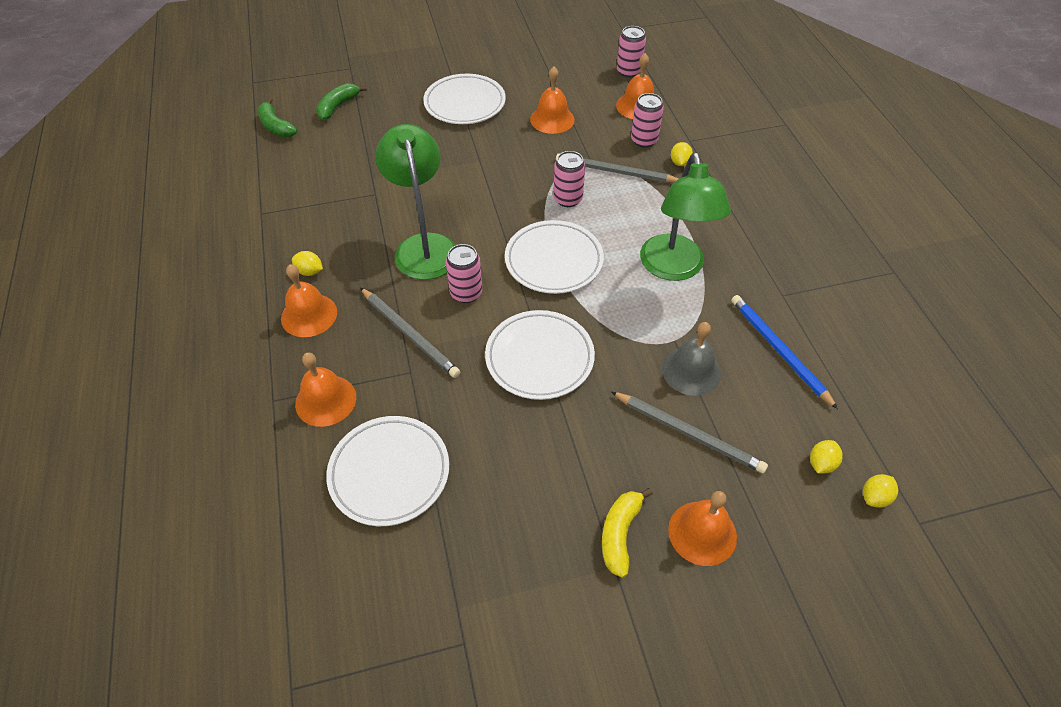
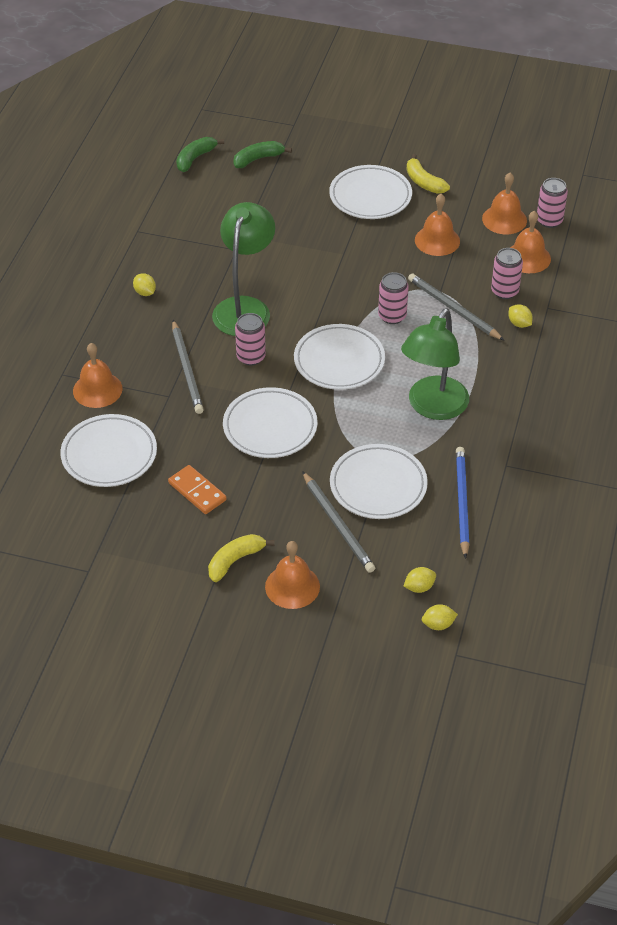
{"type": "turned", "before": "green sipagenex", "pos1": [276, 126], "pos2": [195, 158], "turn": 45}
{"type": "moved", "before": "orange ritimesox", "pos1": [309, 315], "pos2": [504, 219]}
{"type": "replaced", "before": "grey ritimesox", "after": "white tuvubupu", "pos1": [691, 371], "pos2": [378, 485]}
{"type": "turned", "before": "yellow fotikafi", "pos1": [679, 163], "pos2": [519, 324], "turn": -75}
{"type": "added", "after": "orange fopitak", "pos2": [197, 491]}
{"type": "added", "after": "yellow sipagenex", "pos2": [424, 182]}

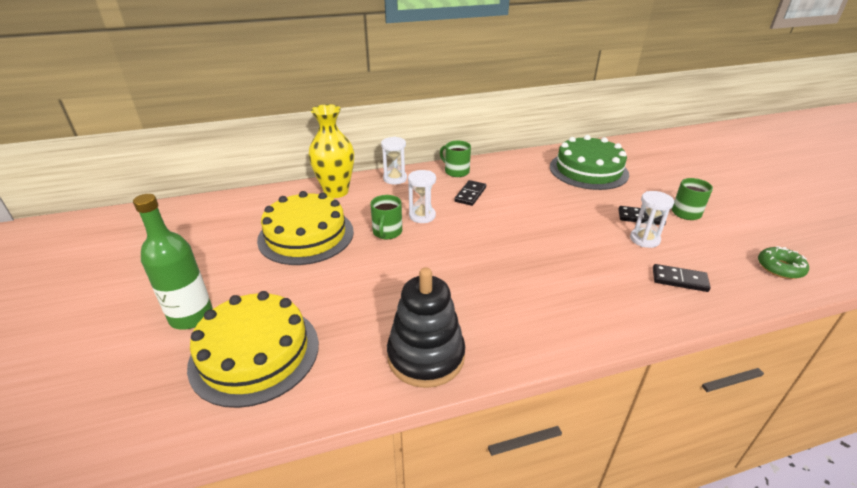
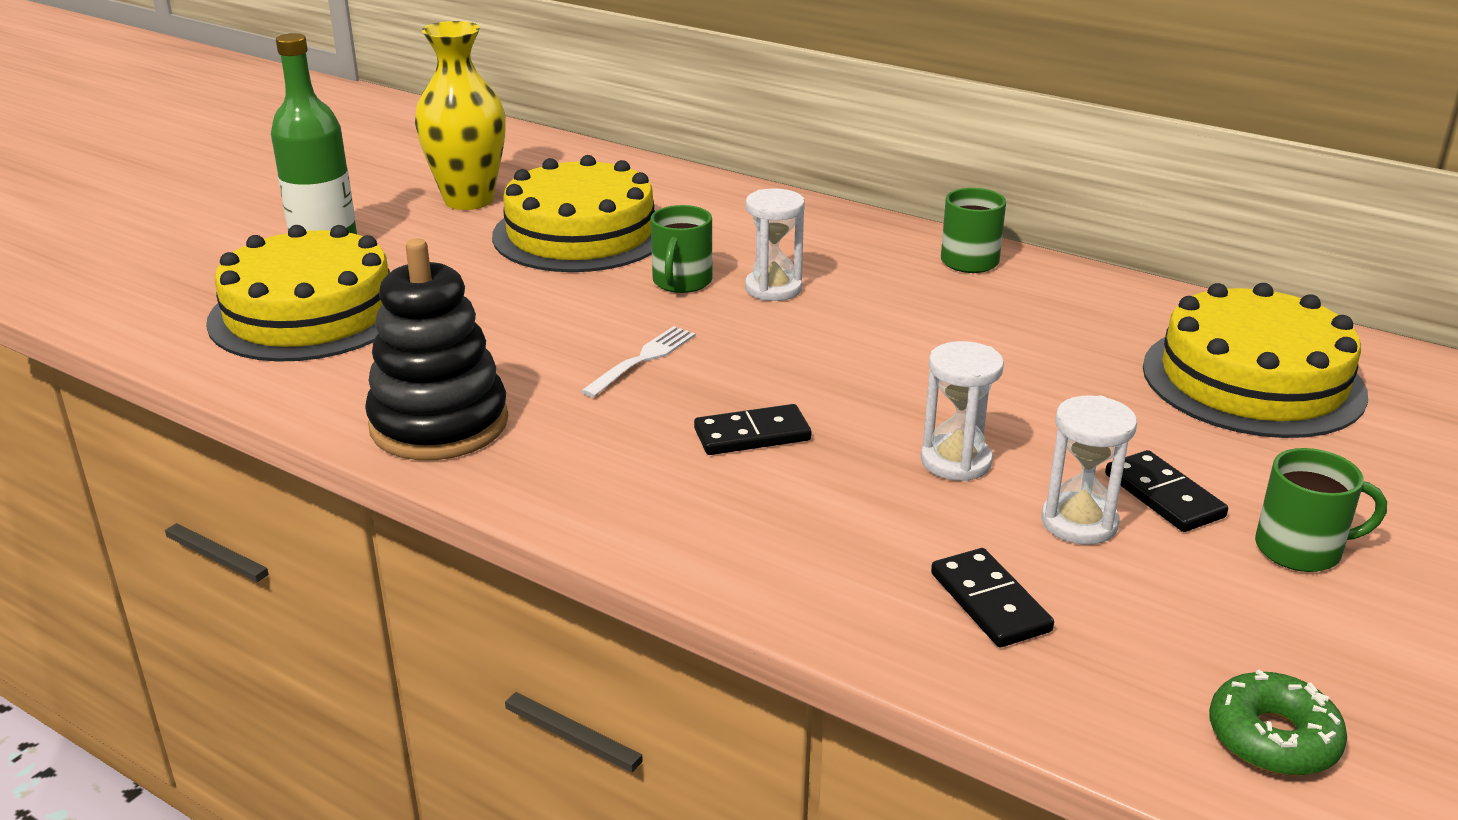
{"type": "moved", "before": "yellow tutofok", "pos1": [336, 191], "pos2": [469, 200]}
{"type": "turned", "before": "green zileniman", "pos1": [387, 232], "pos2": [681, 282], "turn": -45}
{"type": "moved", "before": "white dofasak", "pos1": [395, 178], "pos2": [956, 461]}
{"type": "moved", "before": "black fopitak", "pos1": [470, 194], "pos2": [752, 435]}
{"type": "recoloured", "before": "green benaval", "after": "yellow benaval", "pos1": [588, 170], "pos2": [1252, 380]}
{"type": "added", "after": "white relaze", "pos2": [642, 360]}

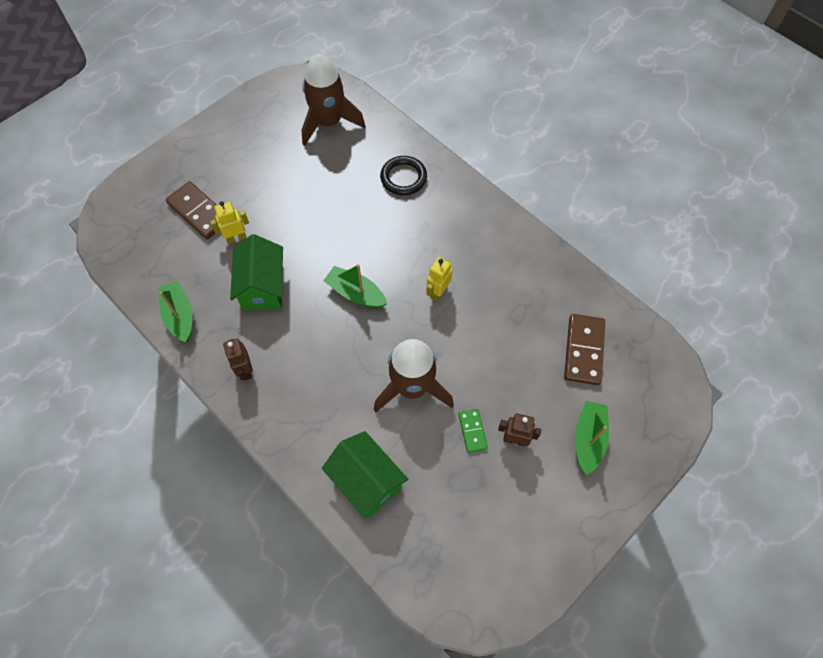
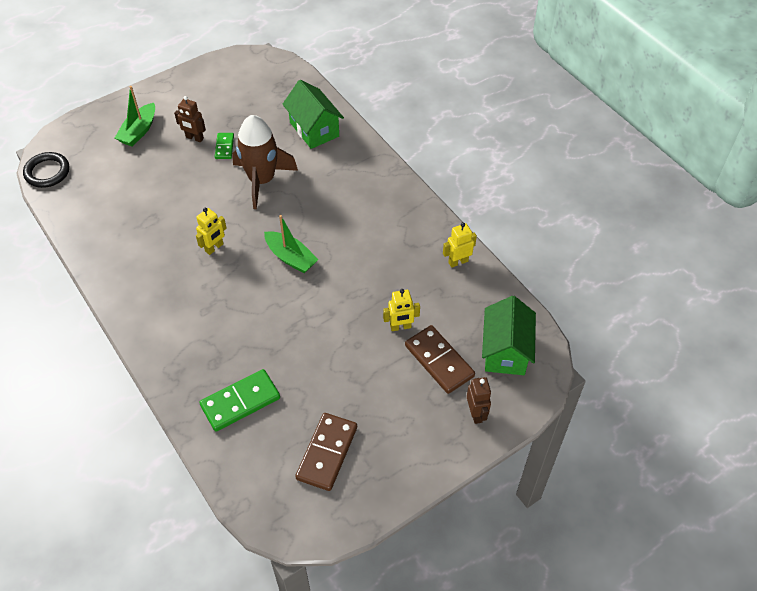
{"type": "replaced", "before": "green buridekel", "after": "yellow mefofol", "pos1": [180, 315], "pos2": [458, 262]}
{"type": "moved", "before": "brown mefofol", "pos1": [245, 370], "pos2": [476, 413]}
{"type": "moved", "before": "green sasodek", "pos1": [263, 287], "pos2": [505, 351]}
{"type": "removed", "before": "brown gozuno", "pos1": [329, 122]}
{"type": "moved", "before": "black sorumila", "pos1": [403, 178], "pos2": [47, 172]}
{"type": "moved", "before": "brown fopitak", "pos1": [584, 350], "pos2": [327, 453]}
{"type": "added", "after": "green fopitak", "pos2": [240, 402]}

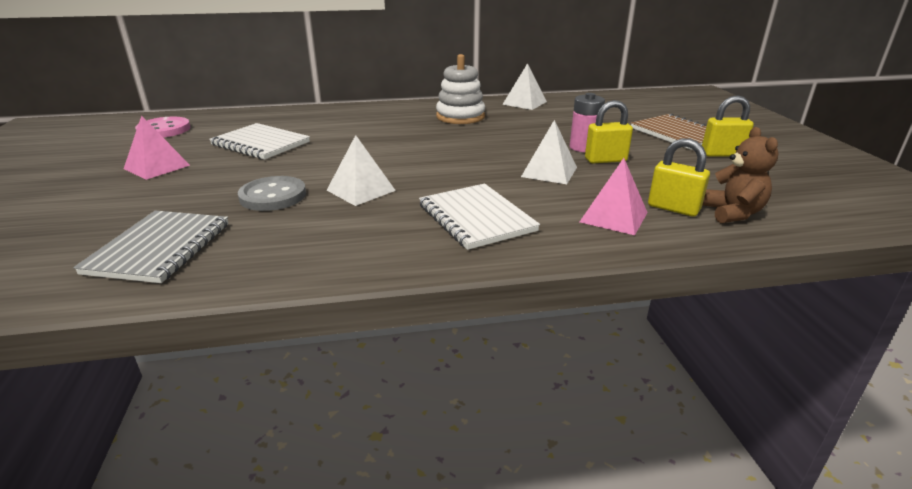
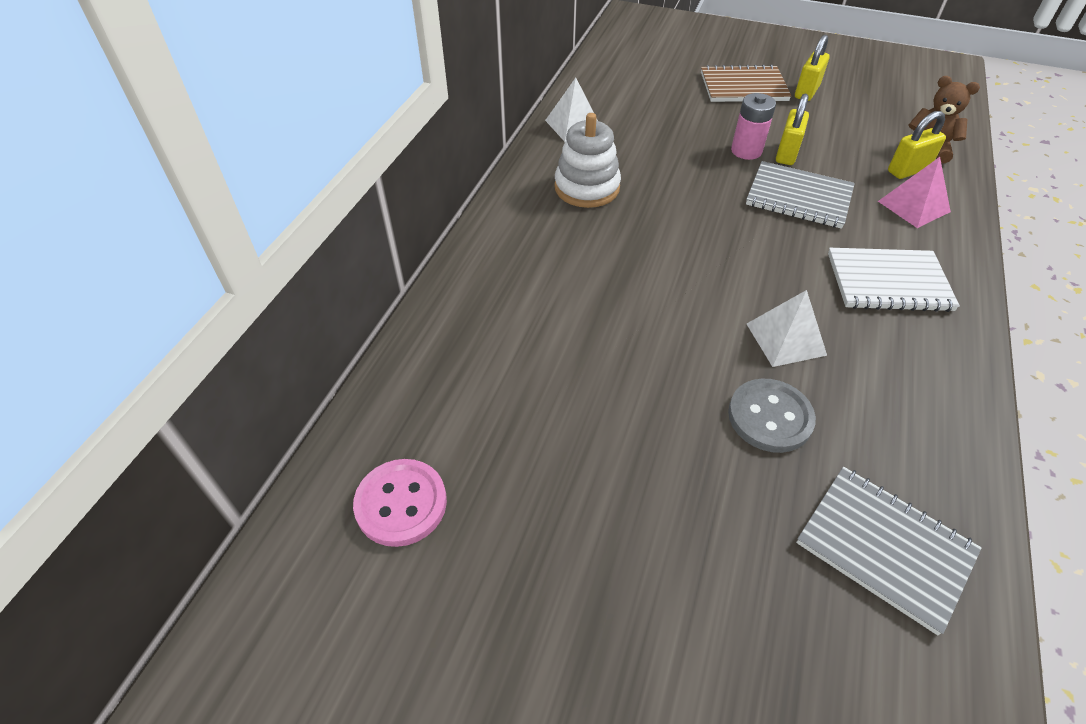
{"type": "removed", "before": "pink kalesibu", "pos1": [157, 167]}
{"type": "removed", "before": "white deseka", "pos1": [260, 143]}
{"type": "replaced", "before": "white kalesibu", "after": "grey deseka", "pos1": [549, 172], "pos2": [798, 197]}

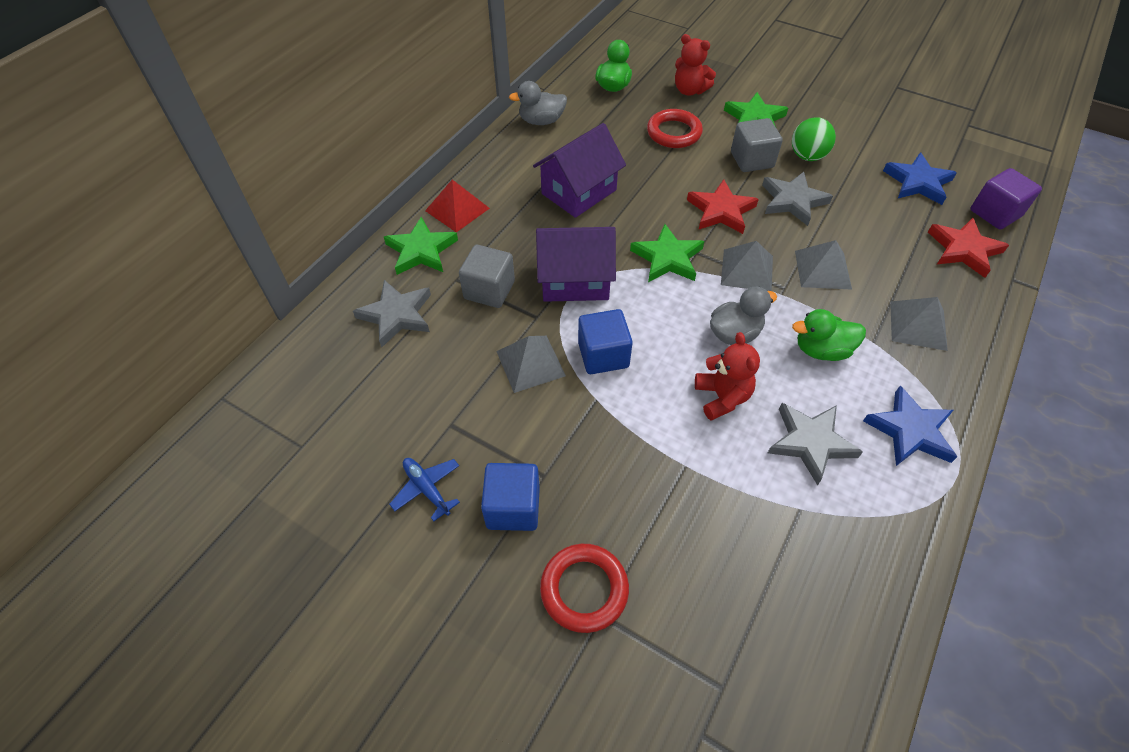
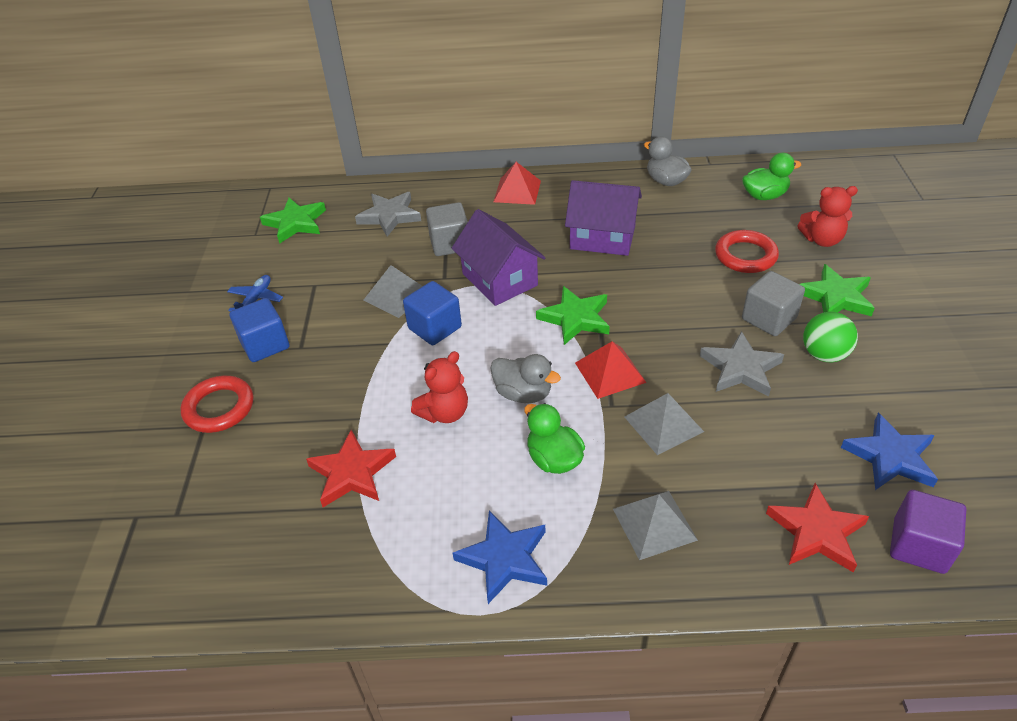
{"type": "moved", "before": "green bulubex", "pos1": [421, 250], "pos2": [295, 223]}
{"type": "turned", "before": "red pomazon", "pos1": [689, 90], "pos2": [822, 240], "turn": -90}
{"type": "moved", "before": "red bulubex", "pos1": [721, 211], "pos2": [352, 473]}
{"type": "recoloured", "before": "grey kalesibu", "after": "red kalesibu", "pos1": [747, 270], "pos2": [610, 372]}
{"type": "removed", "before": "grey bulubex", "pos1": [810, 442]}

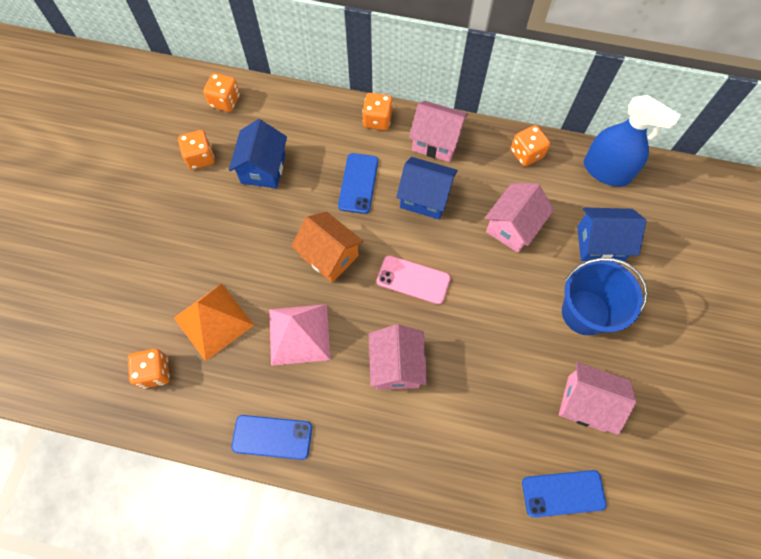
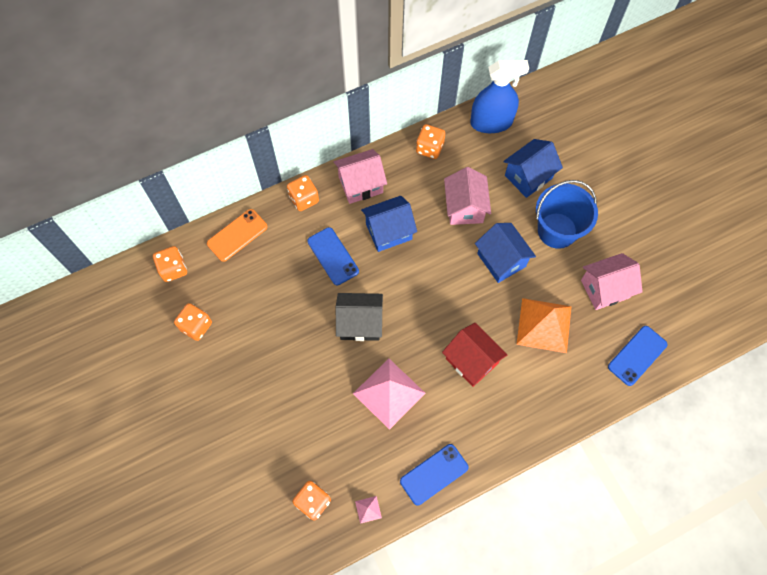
{"type": "moved", "before": "orange kalesibu", "pos1": [213, 321], "pos2": [544, 325]}
{"type": "moved", "before": "blue sasodek", "pos1": [263, 168], "pos2": [501, 260]}
{"type": "recoloured", "before": "orange sasodek", "after": "black sasodek", "pos1": [329, 256], "pos2": [360, 323]}
{"type": "recoloured", "before": "pink sasodek", "after": "red sasodek", "pos1": [396, 366], "pos2": [471, 361]}
{"type": "removed", "before": "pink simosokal", "pos1": [413, 280]}
{"type": "added", "after": "orange simosokal", "pos2": [237, 235]}
{"type": "added", "after": "pink kalesibu", "pos2": [368, 509]}

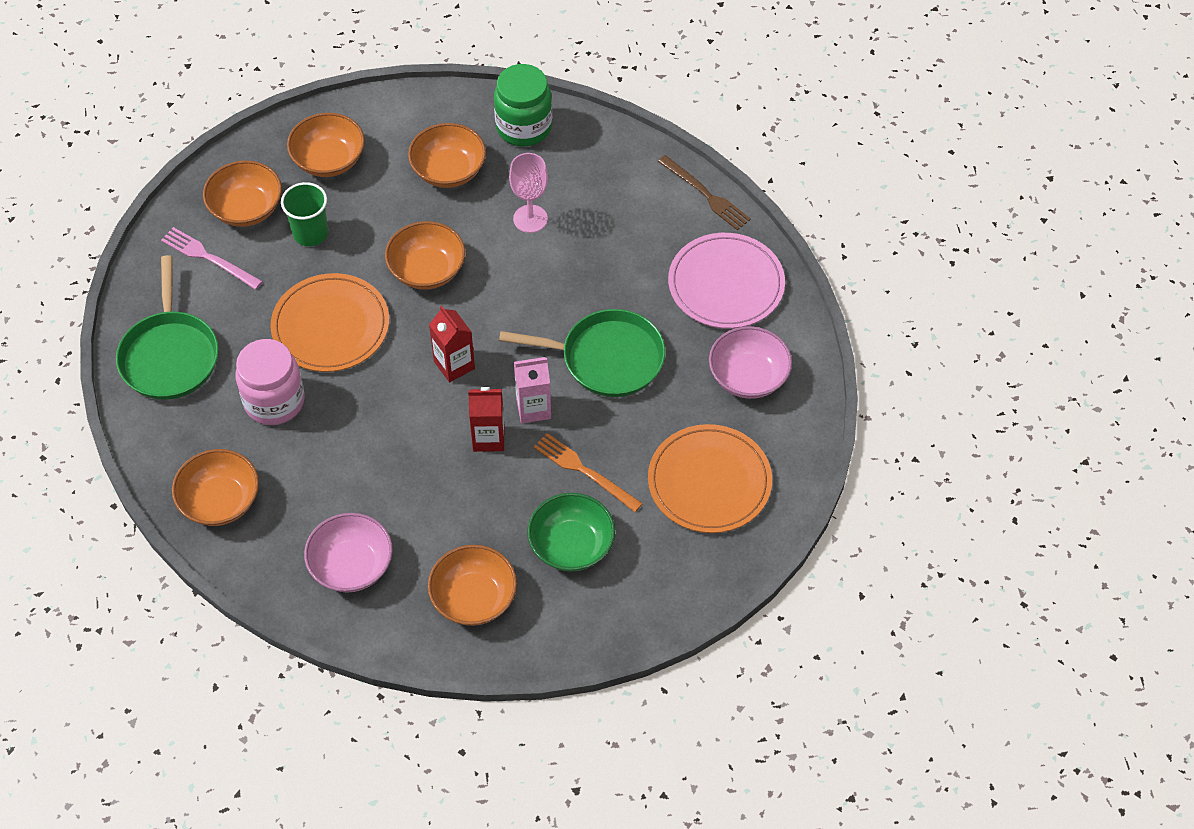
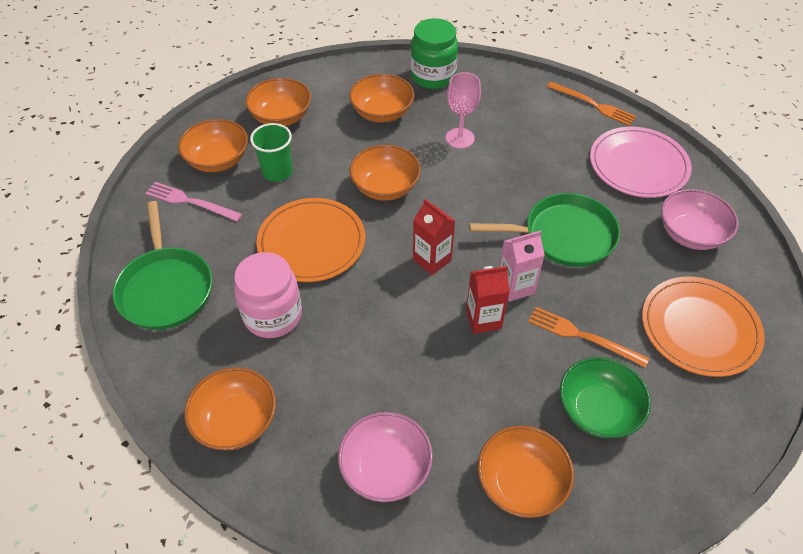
{"type": "recoloured", "before": "brown relaze", "after": "orange relaze", "pos1": [706, 194], "pos2": [593, 104]}

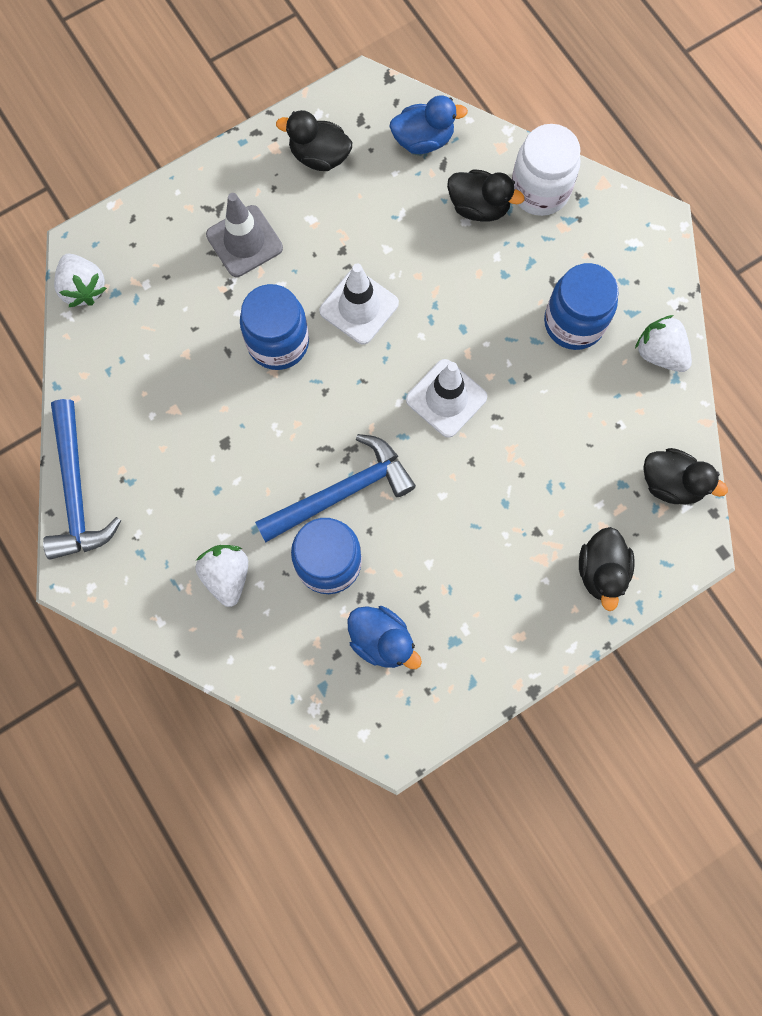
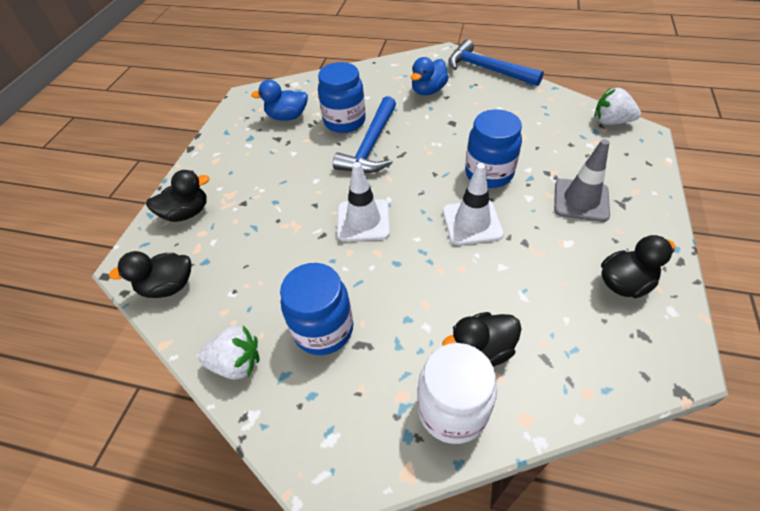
{"type": "removed", "before": "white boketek", "pos1": [227, 576]}
{"type": "moved", "before": "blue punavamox", "pos1": [423, 140], "pos2": [428, 91]}
{"type": "turned", "before": "black punavamox", "pos1": [601, 571], "pos2": [186, 213], "turn": 105}

